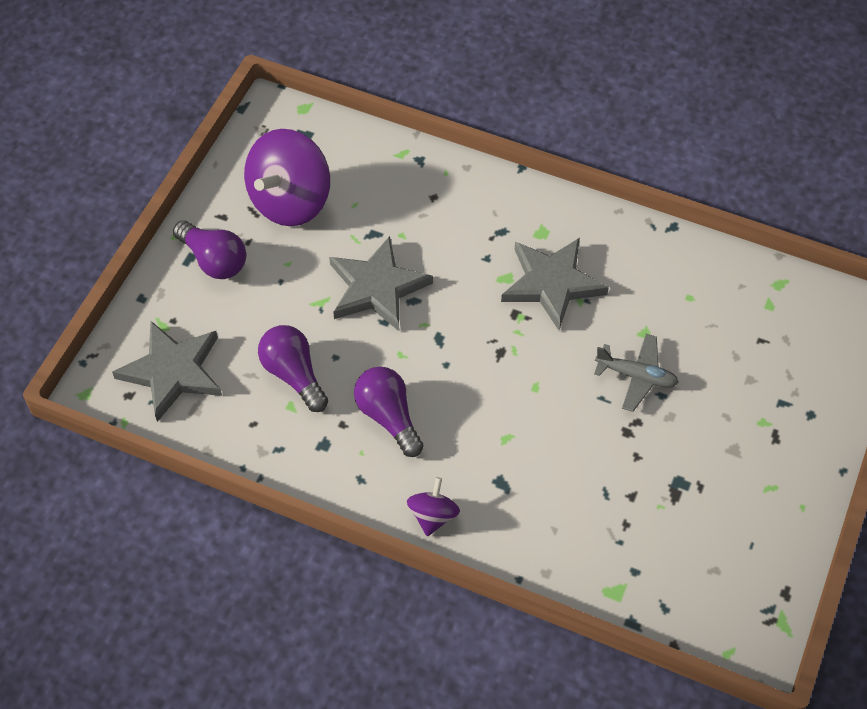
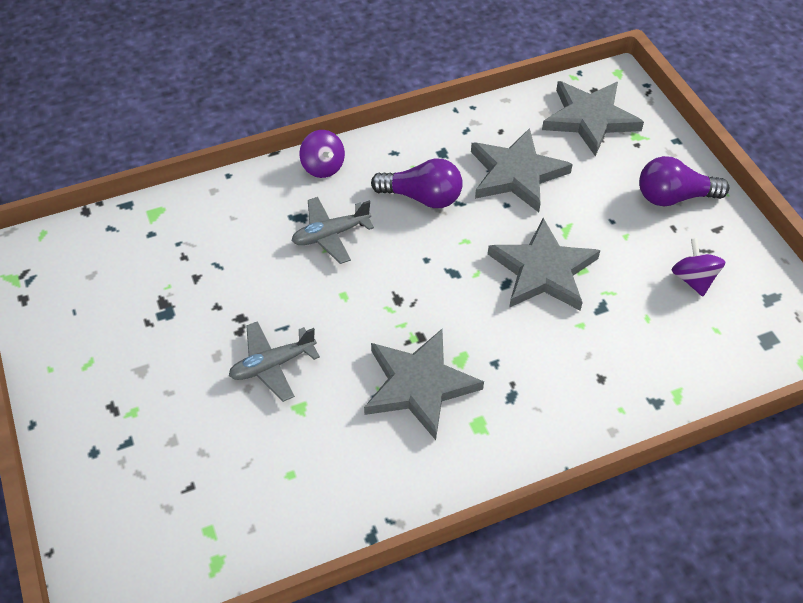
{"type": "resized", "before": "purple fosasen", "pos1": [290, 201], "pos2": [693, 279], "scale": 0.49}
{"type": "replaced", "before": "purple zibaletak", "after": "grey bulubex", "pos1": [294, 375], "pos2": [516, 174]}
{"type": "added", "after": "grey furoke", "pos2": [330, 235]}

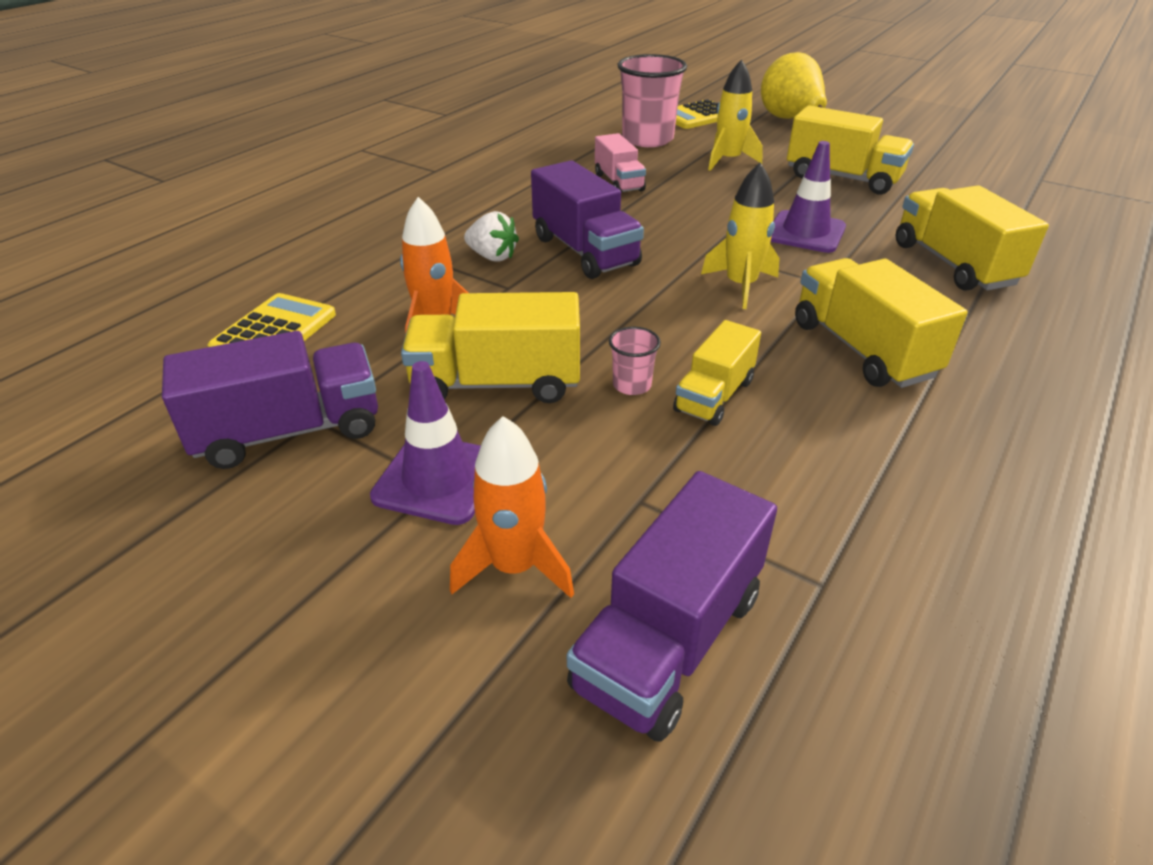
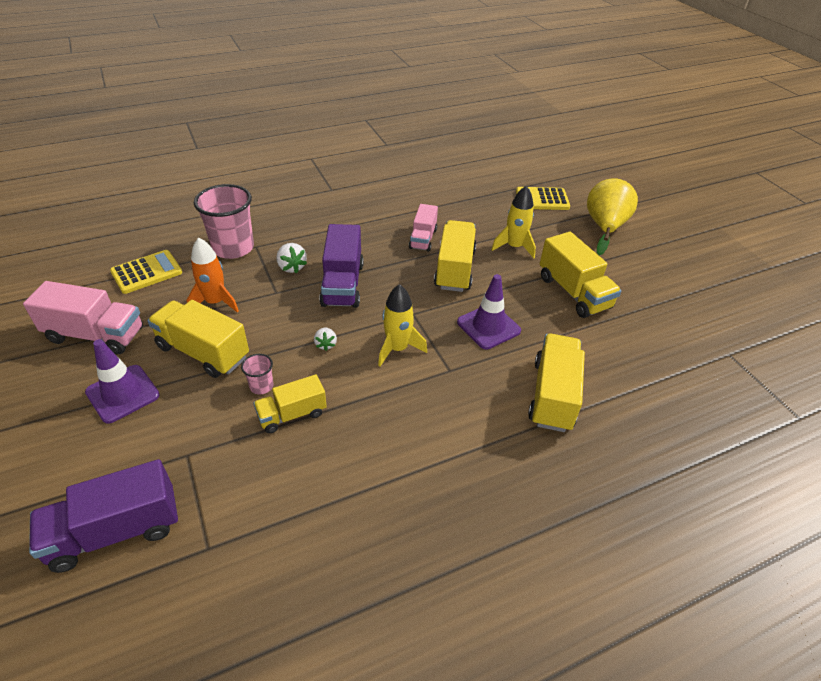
{"type": "recoloured", "before": "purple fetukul", "after": "pink fetukul", "pos1": [289, 431], "pos2": [96, 335]}
{"type": "removed", "before": "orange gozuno", "pos1": [514, 566]}
{"type": "moved", "before": "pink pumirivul", "pos1": [647, 139], "pos2": [233, 248]}
{"type": "moved", "before": "yellow fetukul", "pos1": [862, 349], "pos2": [454, 269]}
{"type": "added", "after": "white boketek", "pos2": [325, 344]}

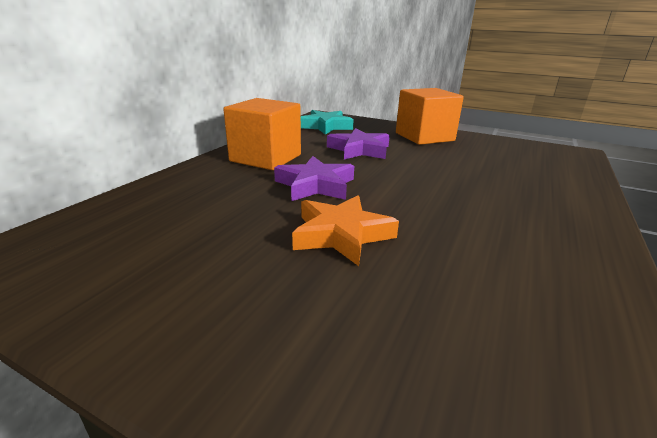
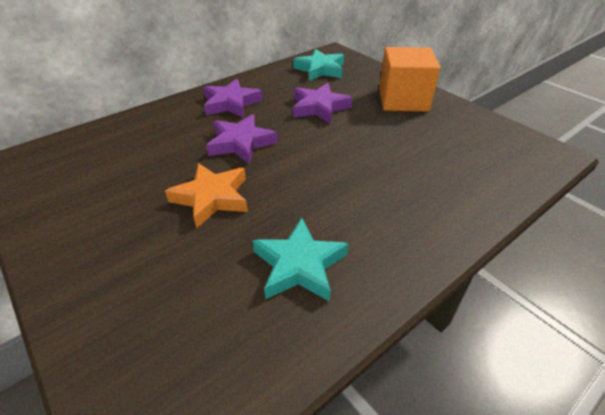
{"type": "replaced", "before": "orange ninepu", "after": "purple bulubex", "pos1": [265, 158], "pos2": [231, 103]}
{"type": "added", "after": "turquoise bulubex", "pos2": [299, 265]}

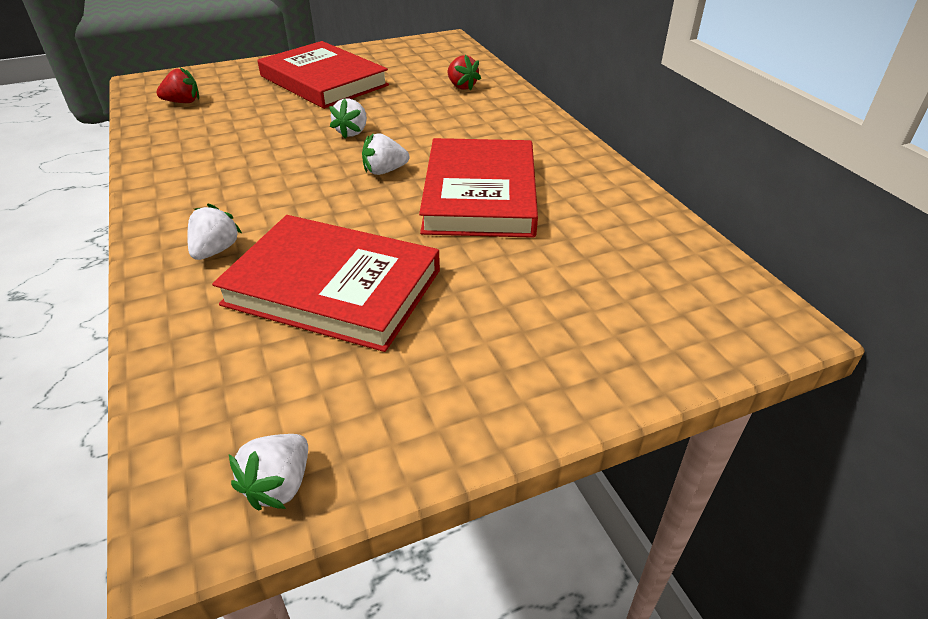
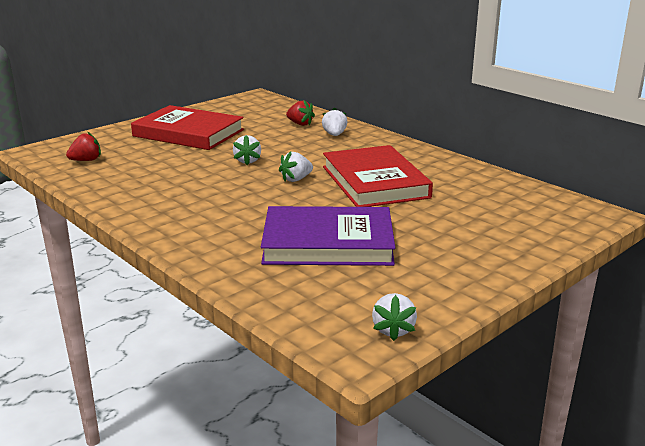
{"type": "moved", "before": "white boketek", "pos1": [216, 250], "pos2": [334, 135]}
{"type": "recoloured", "before": "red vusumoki", "after": "purple vusumoki", "pos1": [333, 287], "pos2": [328, 243]}

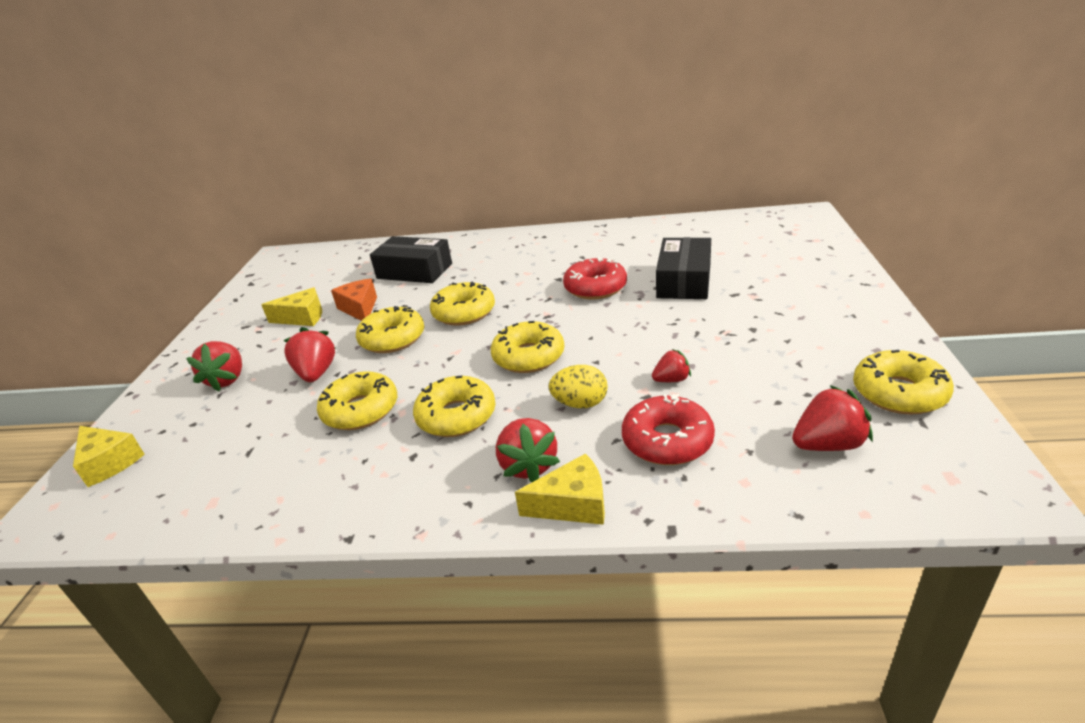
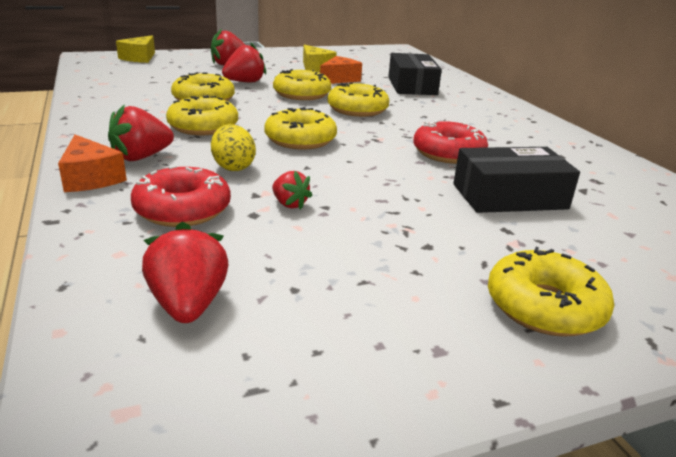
{"type": "recoloured", "before": "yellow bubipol", "after": "orange bubipol", "pos1": [573, 504], "pos2": [90, 178]}
{"type": "turned", "before": "red boketek", "pos1": [828, 444], "pos2": [188, 304], "turn": -150}
{"type": "moved", "before": "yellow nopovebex", "pos1": [899, 393], "pos2": [544, 307]}

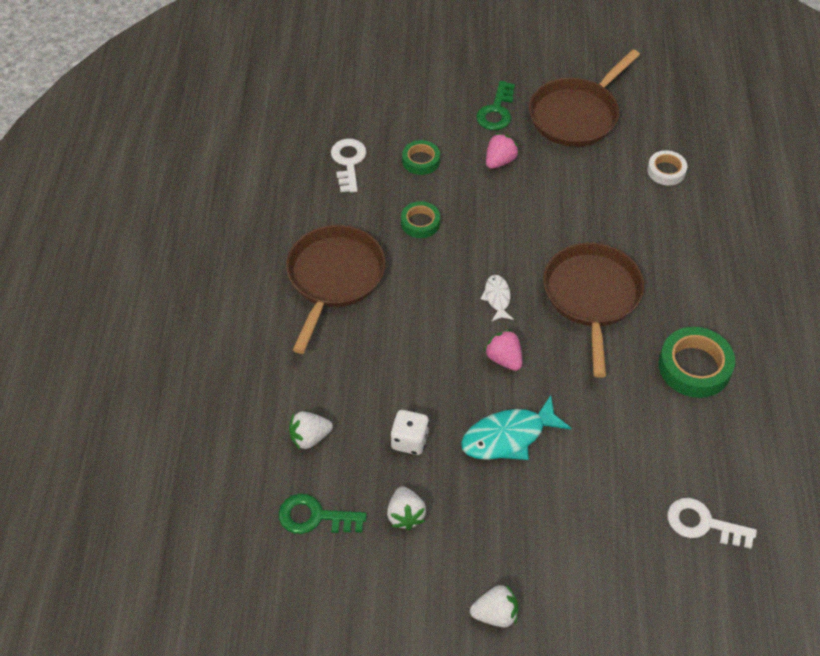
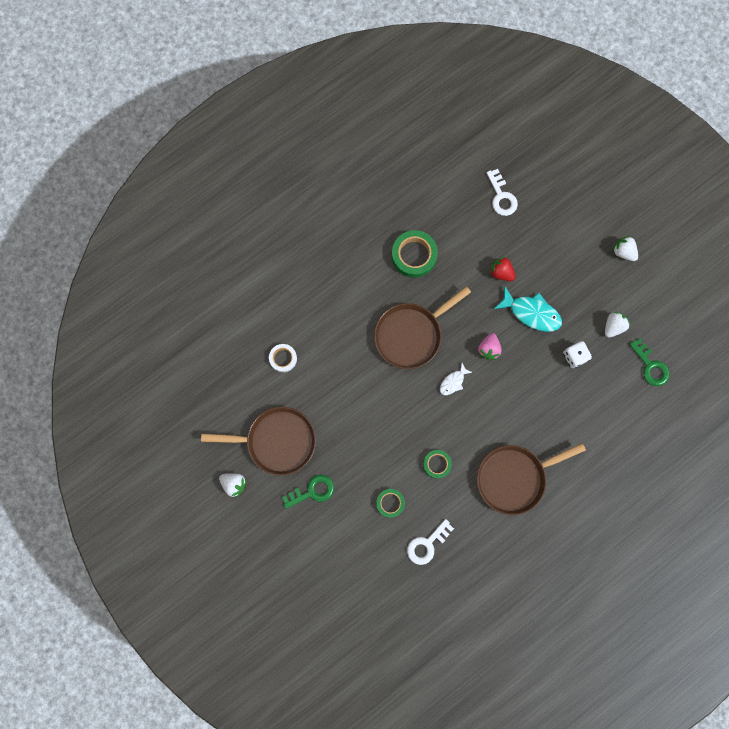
{"type": "moved", "before": "white boketek", "pos1": [310, 438], "pos2": [234, 484]}
{"type": "removed", "before": "pink boketek", "pos1": [500, 161]}
{"type": "added", "after": "red boketek", "pos2": [501, 272]}

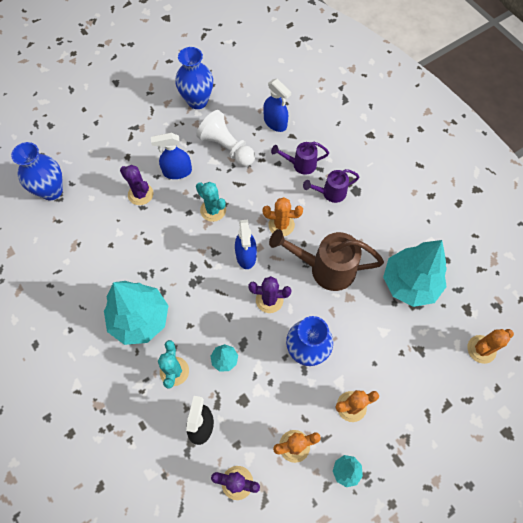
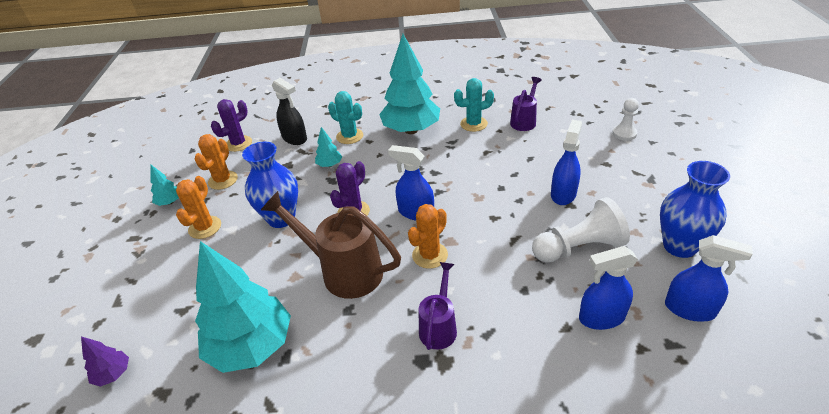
{"type": "removed", "before": "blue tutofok", "pos1": [51, 191]}
{"type": "removed", "before": "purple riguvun", "pos1": [140, 194]}
{"type": "moved", "before": "turquoise riguvun", "pos1": [213, 210], "pos2": [473, 124]}
{"type": "turned", "before": "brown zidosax", "pos1": [326, 268], "pos2": [344, 271], "turn": -105}
{"type": "moved", "before": "purple zidosax", "pos1": [300, 164], "pos2": [524, 121]}
{"type": "replaced", "before": "orange riguvun", "after": "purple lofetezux", "pos1": [481, 349], "pos2": [113, 374]}
{"type": "added", "after": "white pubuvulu", "pos2": [624, 133]}
{"type": "added", "after": "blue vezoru", "pos2": [690, 309]}

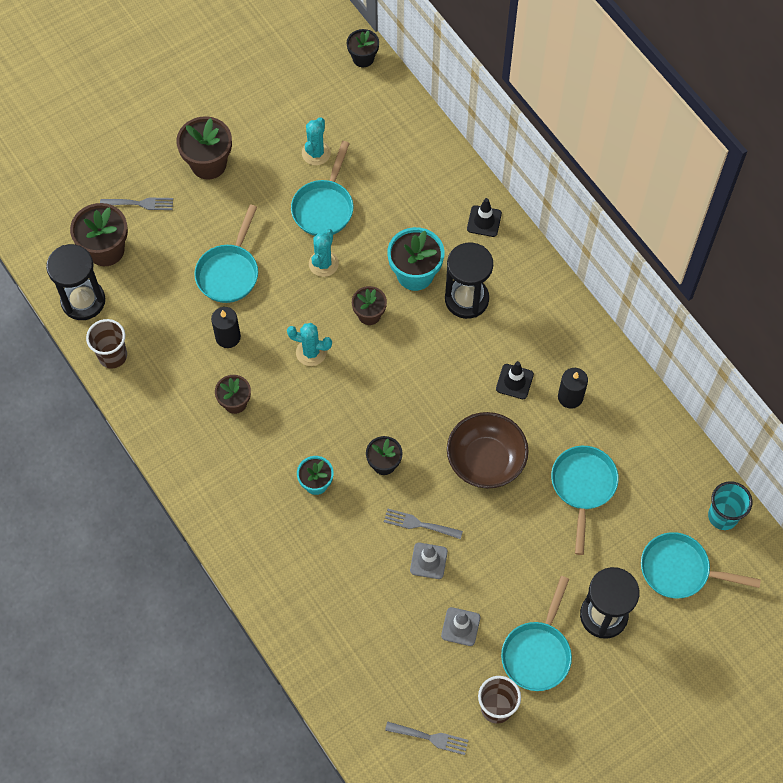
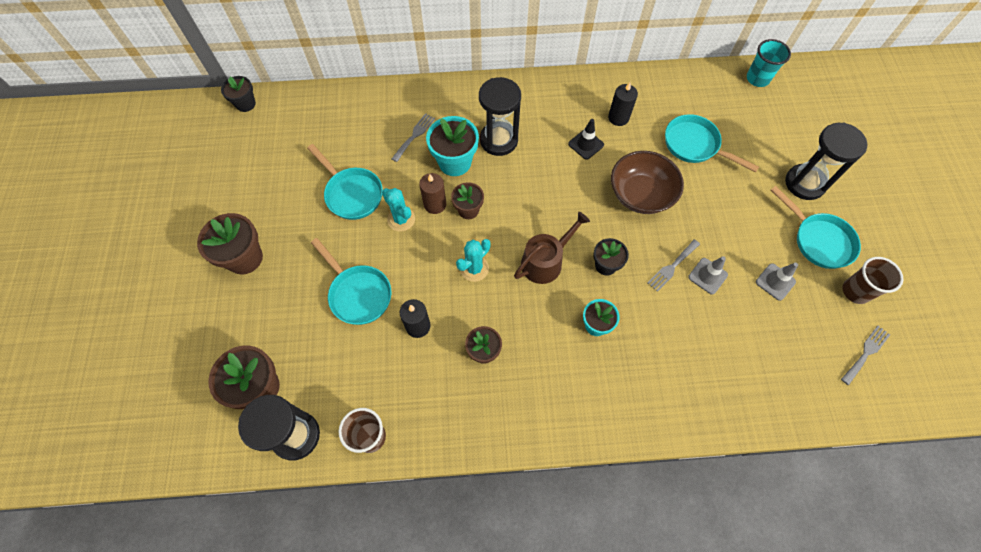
{"type": "moved", "before": "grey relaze", "pos1": [140, 203], "pos2": [414, 136]}
{"type": "removed", "before": "turquoise riguvun", "pos1": [316, 153]}
{"type": "removed", "before": "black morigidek", "pos1": [484, 221]}
{"type": "removed", "before": "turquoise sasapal", "pos1": [680, 570]}
{"type": "added", "after": "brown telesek", "pos2": [435, 204]}
{"type": "added", "after": "brown zidosax", "pos2": [546, 261]}

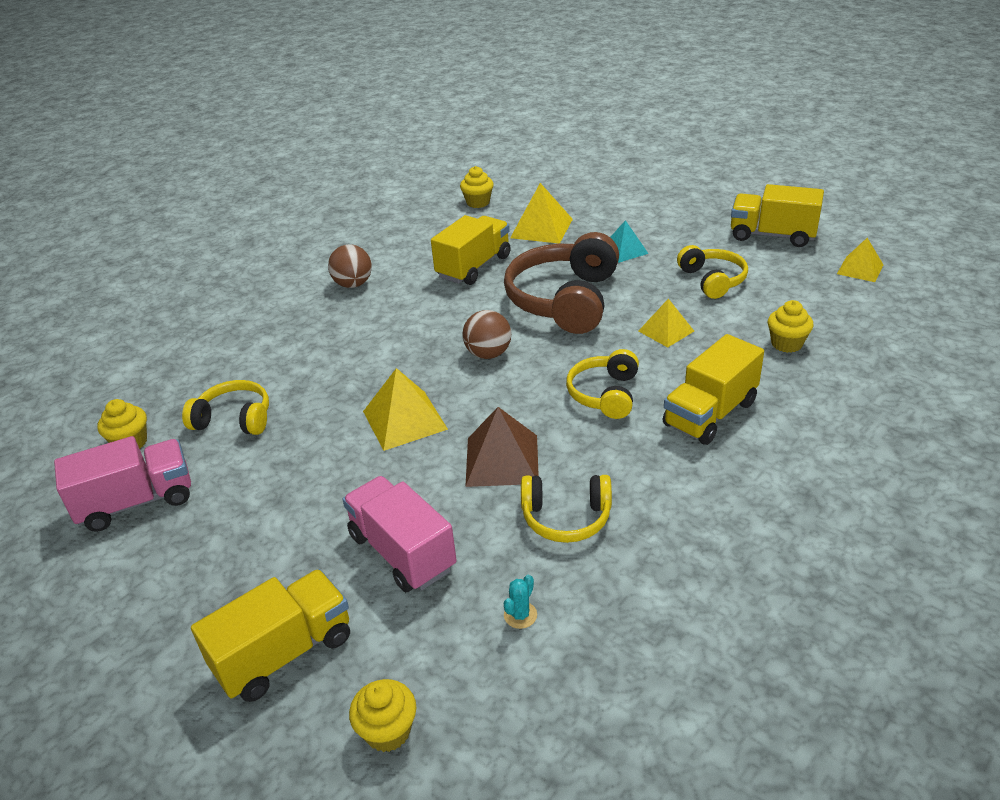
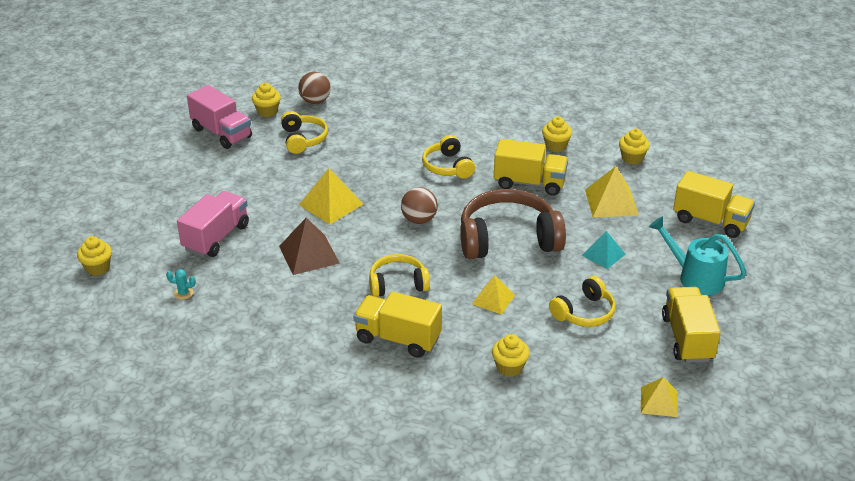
{"type": "moved", "before": "yellow fetukul", "pos1": [284, 653], "pos2": [710, 221]}
{"type": "moved", "before": "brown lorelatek", "pos1": [353, 284], "pos2": [315, 101]}
{"type": "moved", "before": "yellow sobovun", "pos1": [566, 518], "pos2": [447, 166]}
{"type": "added", "after": "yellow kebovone", "pos2": [555, 146]}
{"type": "added", "after": "turquoise zidosax", "pos2": [695, 277]}

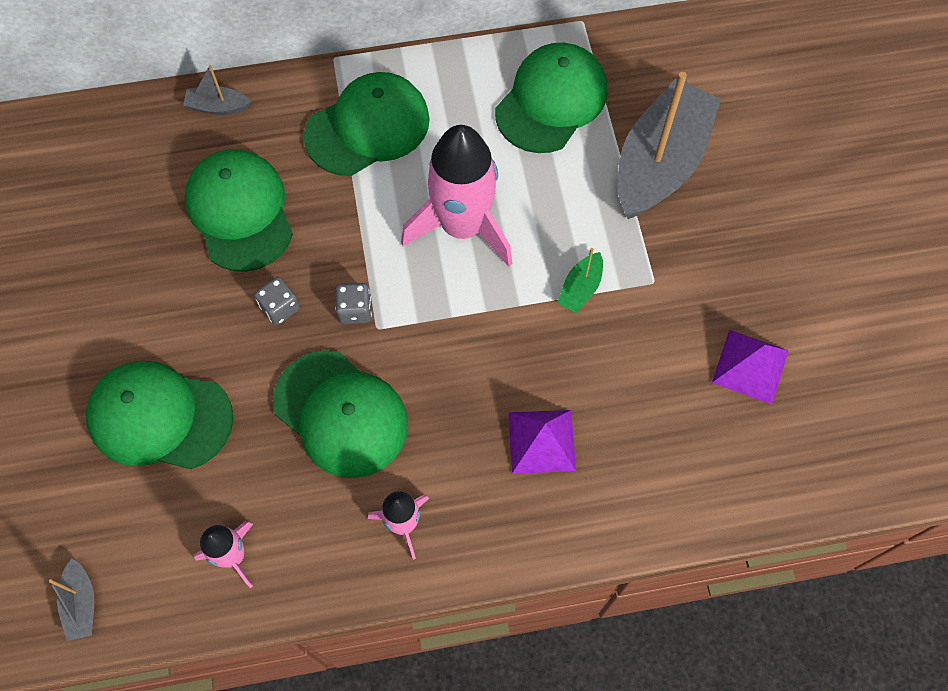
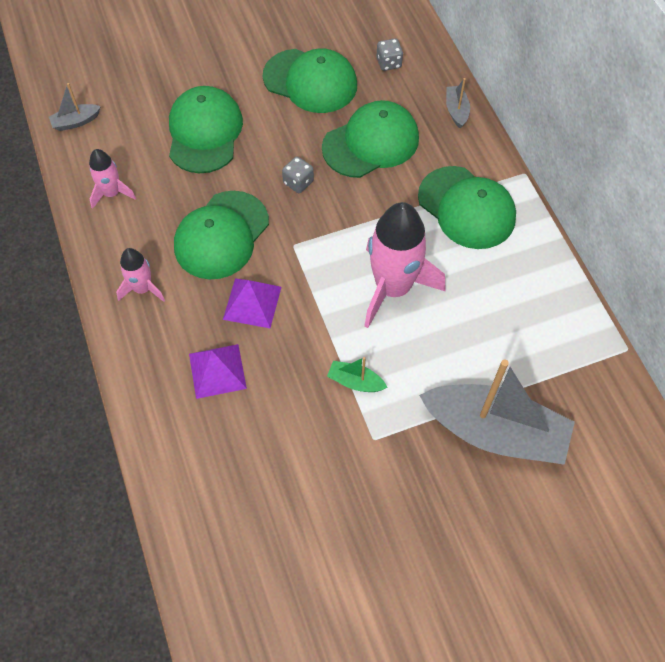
{"type": "moved", "before": "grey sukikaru", "pos1": [355, 310], "pos2": [388, 63]}
{"type": "moved", "before": "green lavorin", "pos1": [551, 101], "pos2": [310, 81]}
{"type": "moved", "before": "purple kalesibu", "pos1": [750, 366], "pos2": [252, 302]}

